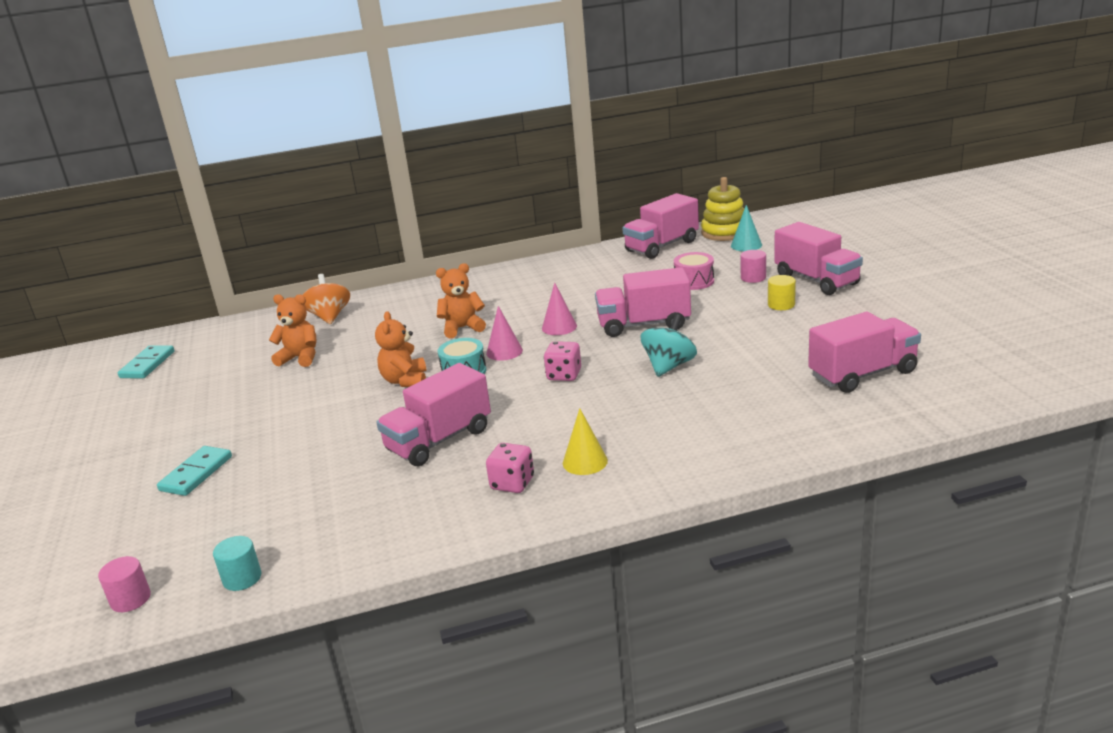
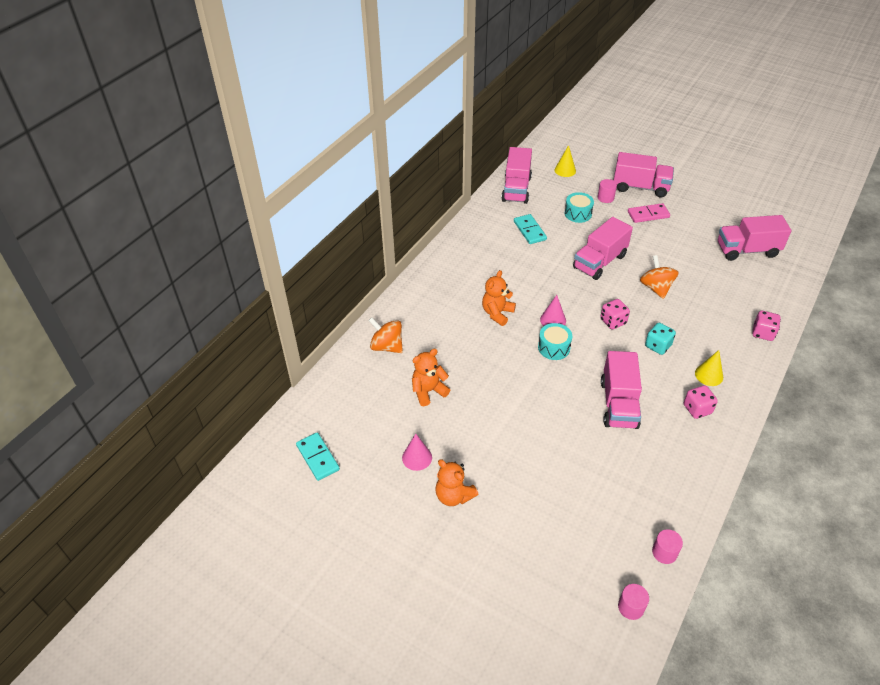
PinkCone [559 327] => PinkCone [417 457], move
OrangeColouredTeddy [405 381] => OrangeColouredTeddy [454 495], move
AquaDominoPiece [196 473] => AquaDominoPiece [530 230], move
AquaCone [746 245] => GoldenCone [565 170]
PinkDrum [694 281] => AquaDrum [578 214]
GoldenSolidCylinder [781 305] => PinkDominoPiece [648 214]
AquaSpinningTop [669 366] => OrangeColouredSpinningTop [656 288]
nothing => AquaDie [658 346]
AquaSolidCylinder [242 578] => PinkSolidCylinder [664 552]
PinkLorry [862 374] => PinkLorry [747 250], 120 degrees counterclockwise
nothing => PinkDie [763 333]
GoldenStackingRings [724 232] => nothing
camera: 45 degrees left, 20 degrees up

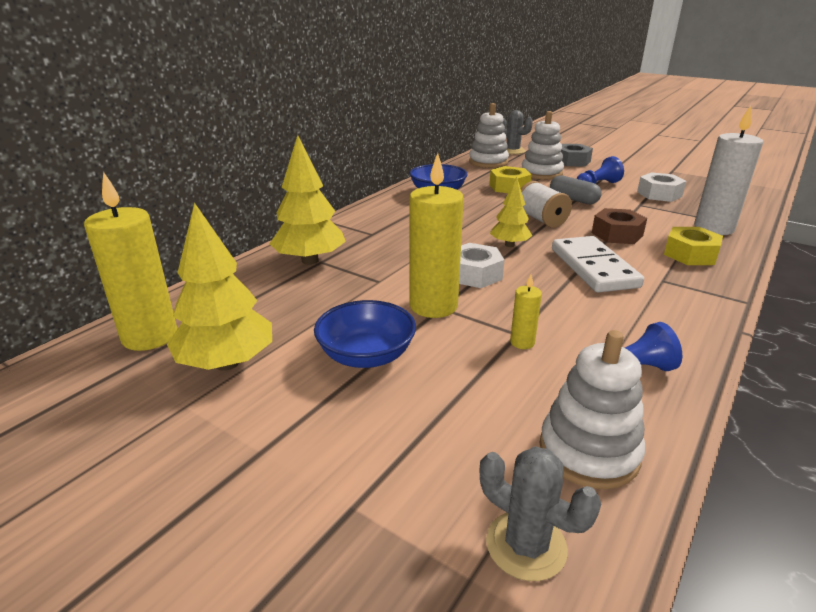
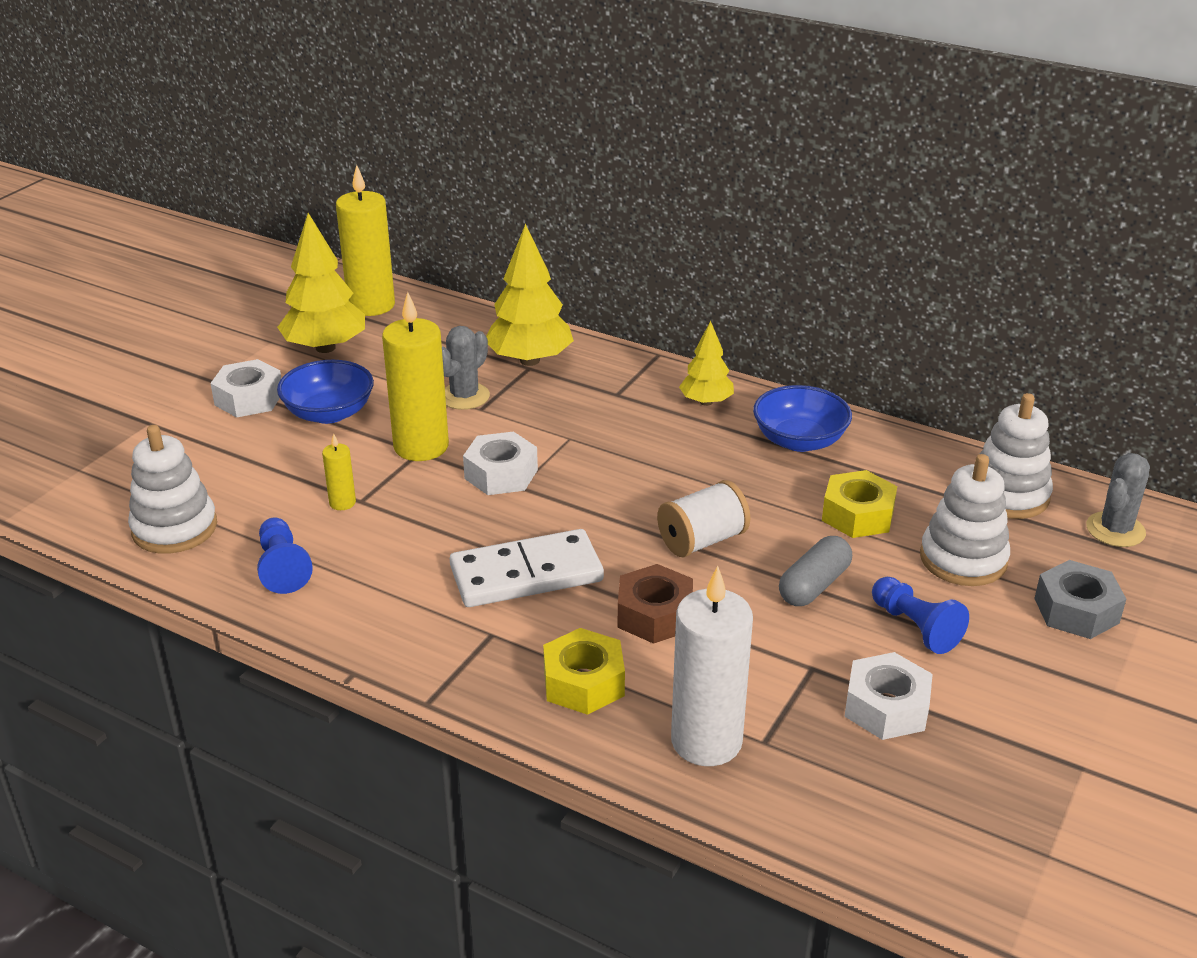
nothing => WhiteHexagonNut [249 399]
GrayCactus [526 545] => GrayCactus [464 396], move
GoldenToyTree [509 245] => GoldenToyTree [706 402], move
camera: 85 degrees right, 5 degrees up

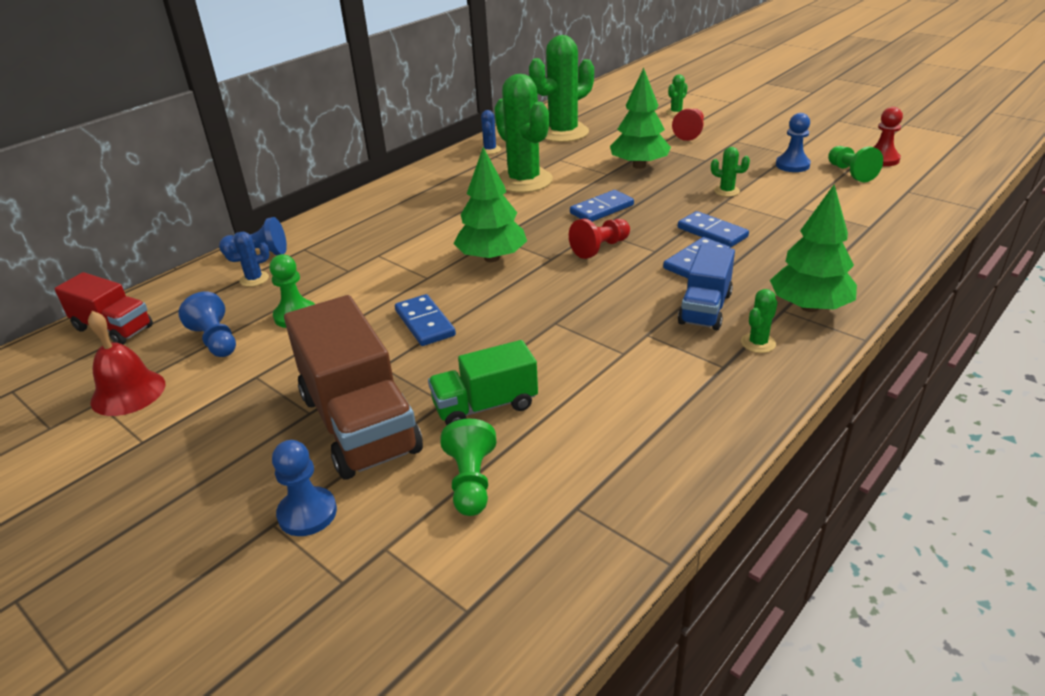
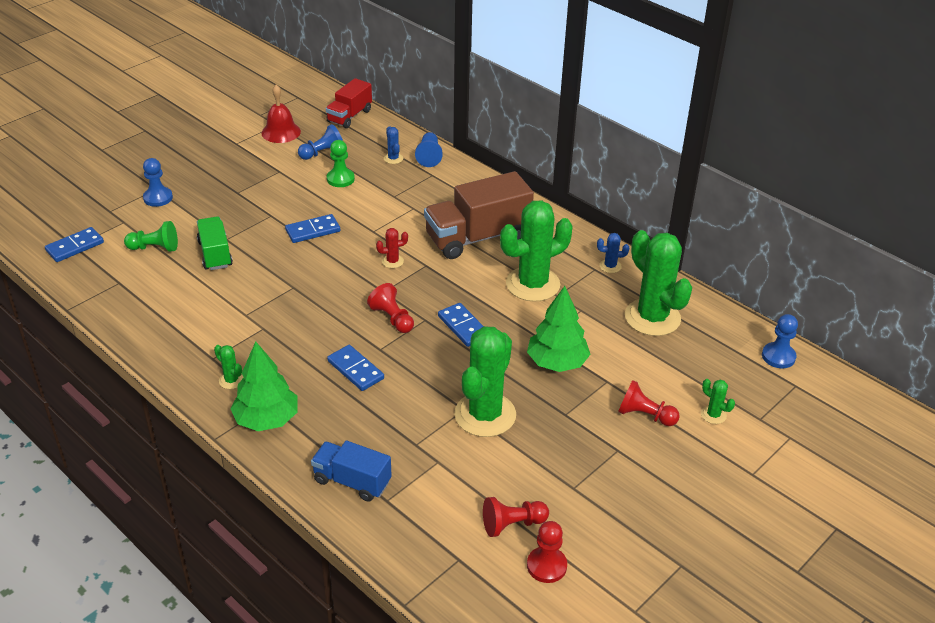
CobaltDominoPiece [712 232] => CobaltDominoPiece [75 247], move
CobaltLorry [705 308] => CobaltLorry [352 481], move
EmeraldToyTree [491 258] => CrimsonCactus [392 261]
RussetLorry [359 423] => RussetLorry [477 237], move
EmeraldCactus [726 191] => EmeraldCactus [485 415], x2.41
EmeraldChessPawn [850 173] => CrimsonChessPawn [512 524]
CobaltChessPawn [792 165] => CobaltChessPawn [778 356], move
camera: 90 degrees right, 5 degrees up

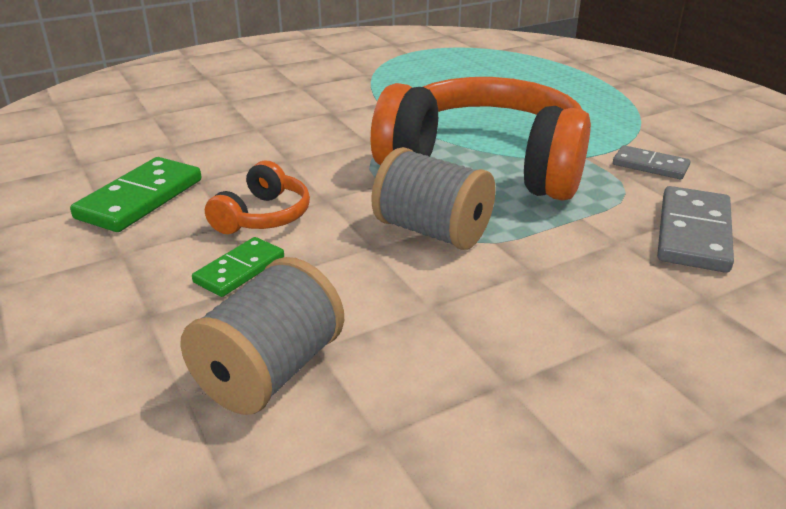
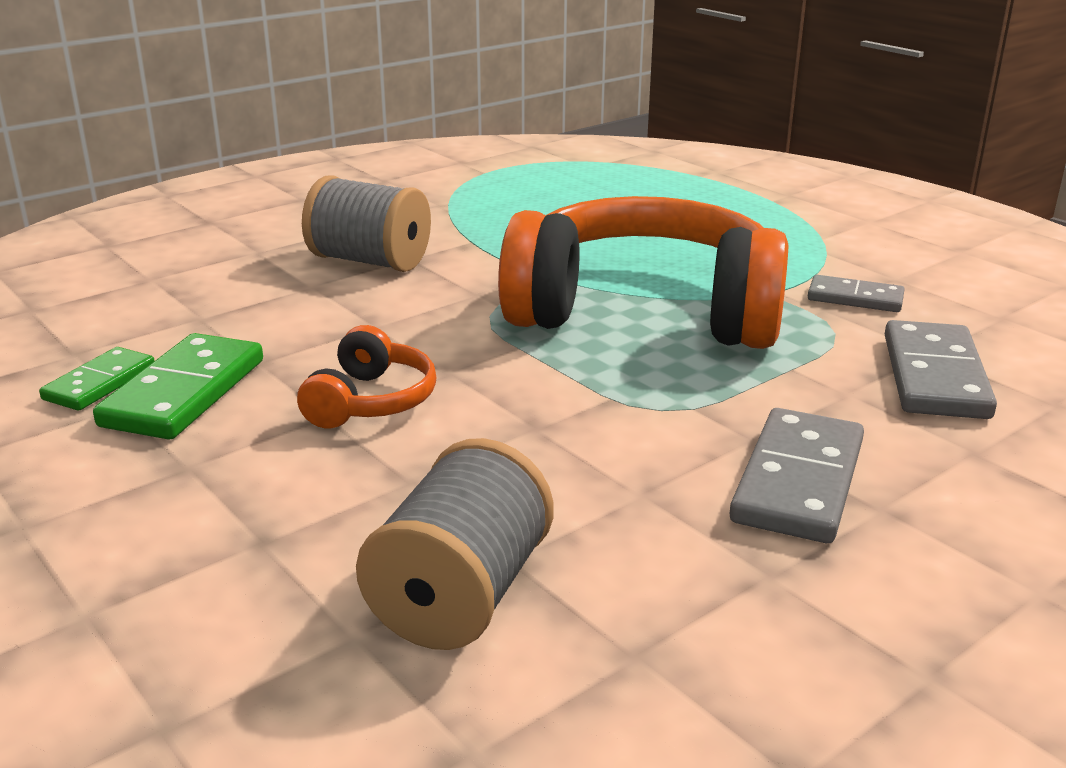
EmeraldDominoPiece [240 270] => EmeraldDominoPiece [100 383], move
GrayReelOfThread [432 231] => GrayReelOfThread [370 261], move
nothing => GrayDominoPiece [798 481]
camera: 10 degrees left, 5 degrees down

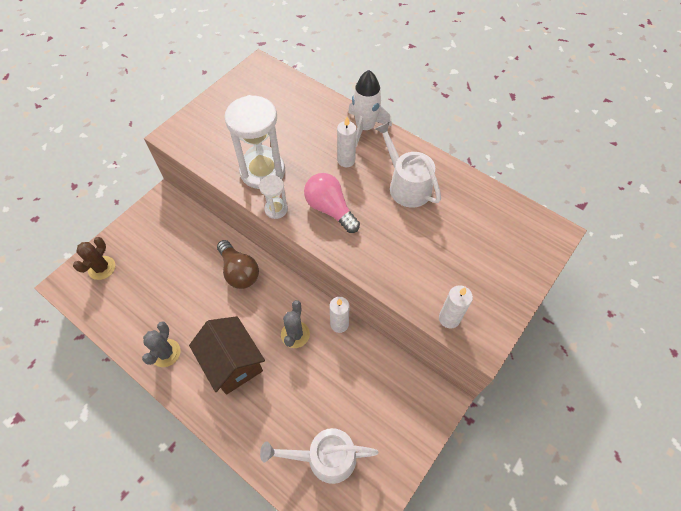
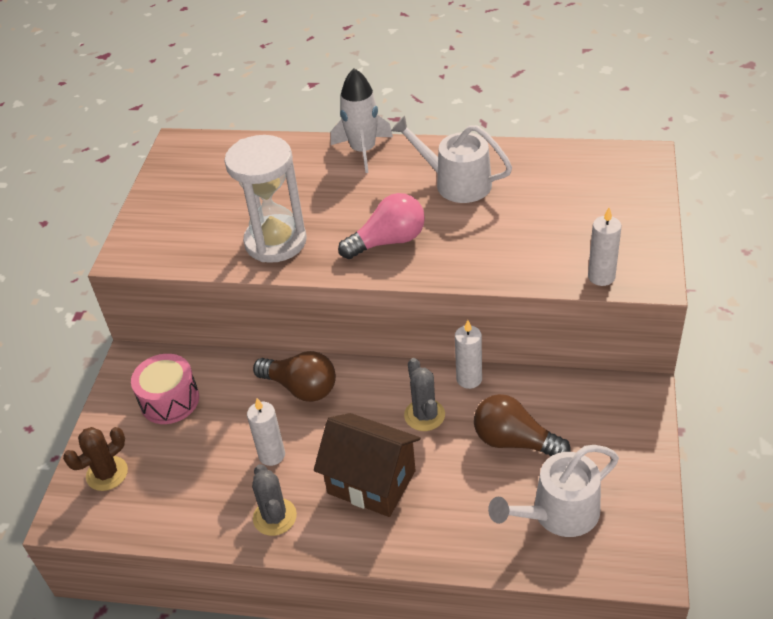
RussetCactus [102 268] => RussetCactus [107 474], 60 degrees clockwise
nothing => PinkDrum [169 400]
WhiteWaxCandle [346 160] => WhiteWaxCandle [272 455], move
PinkLightBulb [330 209] => PinkLightBulb [388 241], 135 degrees clockwise
nothing => RussetLightBulb [514 441]
WhiteSandglass [276 209] => nothing
camera: 25 degrees left, 15 degrees down

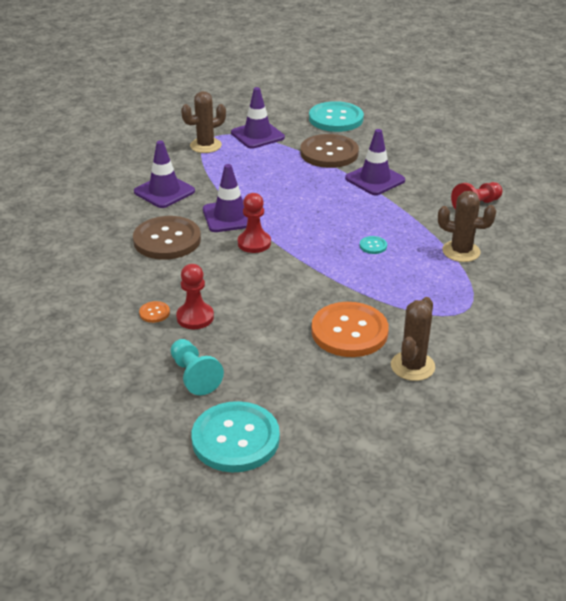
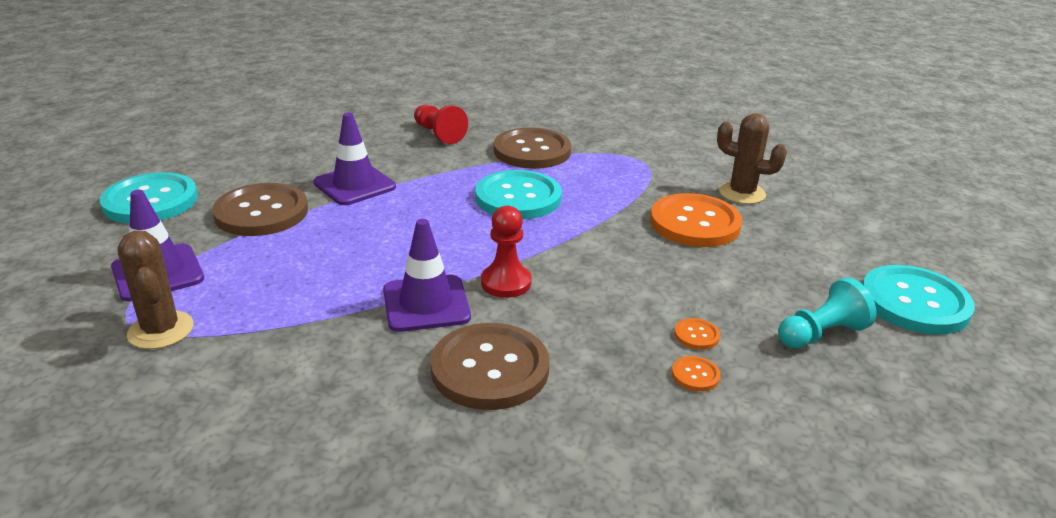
AquaButton [373 246] => AquaButton [518 198], x2.47
RussetCactus [461 251] => RussetButton [532 151]
CrimsonChessPawn [195 317] => OrangeColouredButton [696 335]
RoyalPurpleTrafficCone [164 191] => nothing
camera: 90 degrees left, 5 degrees down

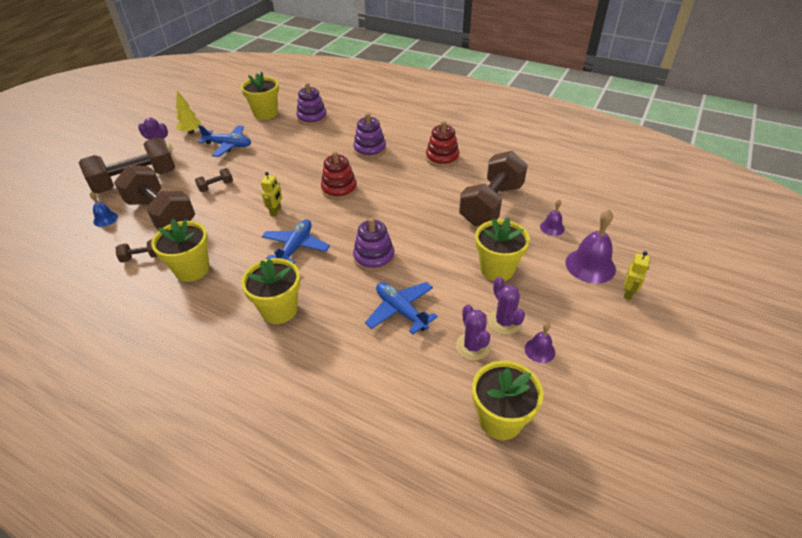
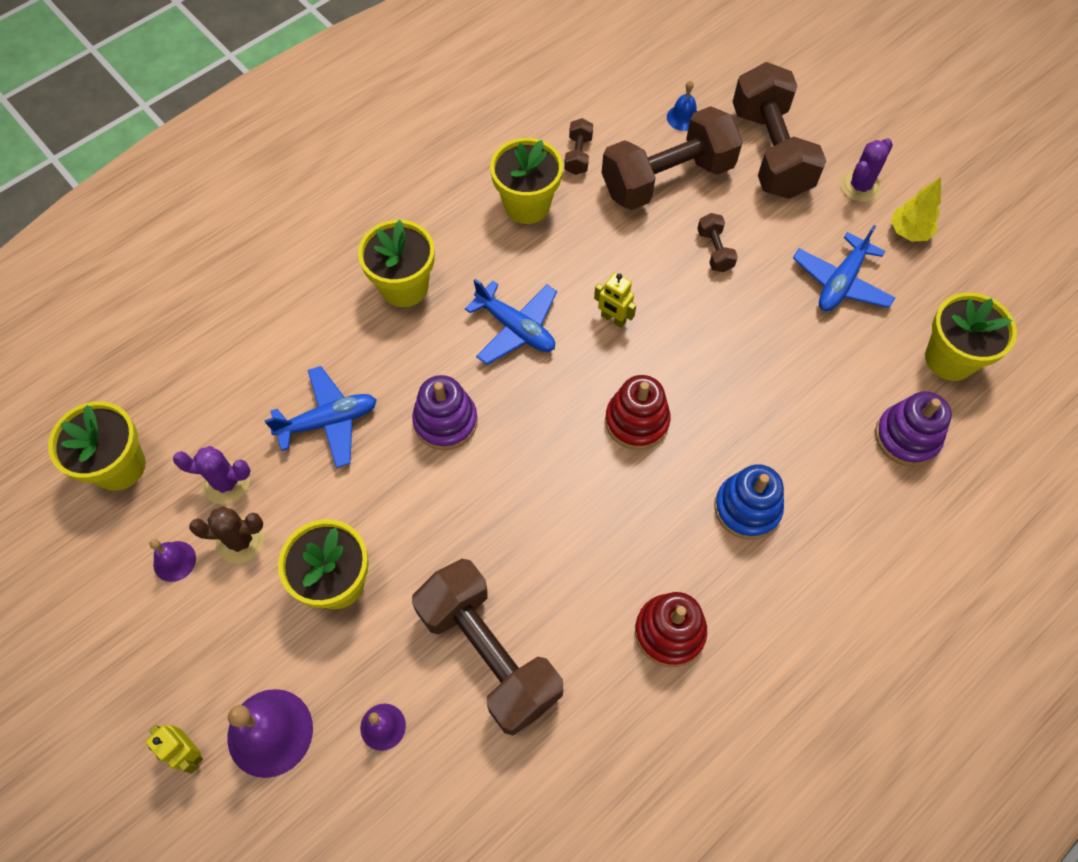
RoyalPurpleCactus [504 322] => RussetCactus [240 541]
RoyalPurpleStackingRings [370 150] => CobaltStackingRings [747 508]
camera: 110 degrees right, 20 degrees up

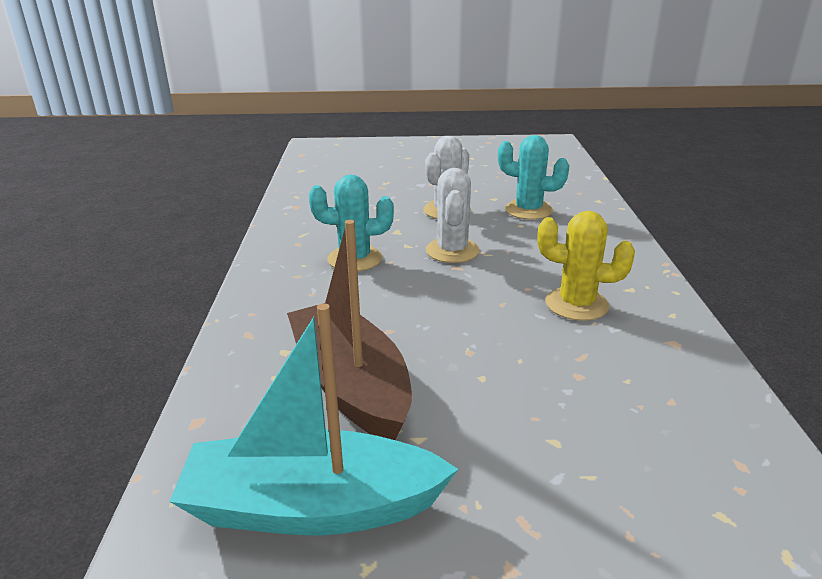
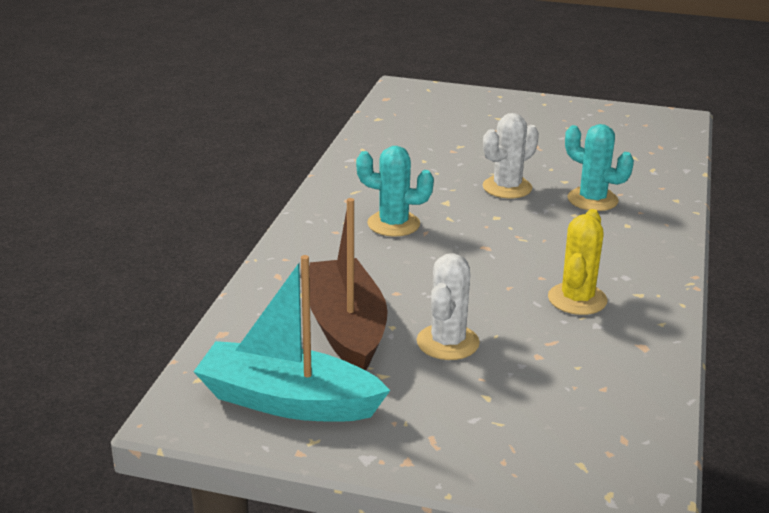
WhiteCactus [452 251] => WhiteCactus [448 342], move
GoldenCactus [576 304] => GoldenCactus [577 299], 75 degrees clockwise
camera: 15 degrees right, 0 degrees up

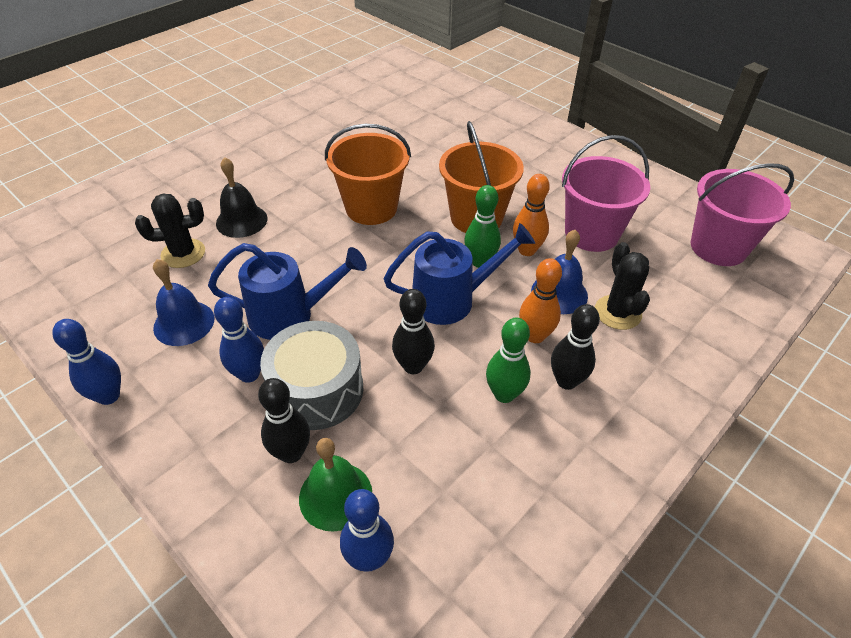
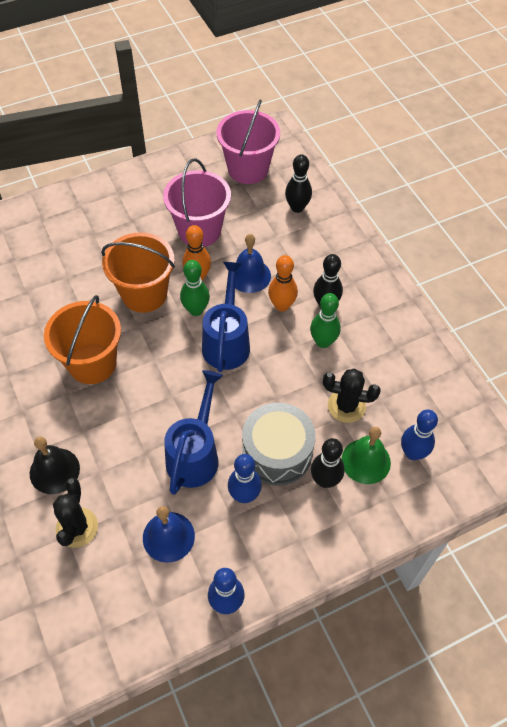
JetBlackTenpin [413 366] => JetBlackTenpin [297 207], move
JetBlackCactus [617 312] => JetBlackCactus [346 406], move
camera: 70 degrees left, 10 degrees up

